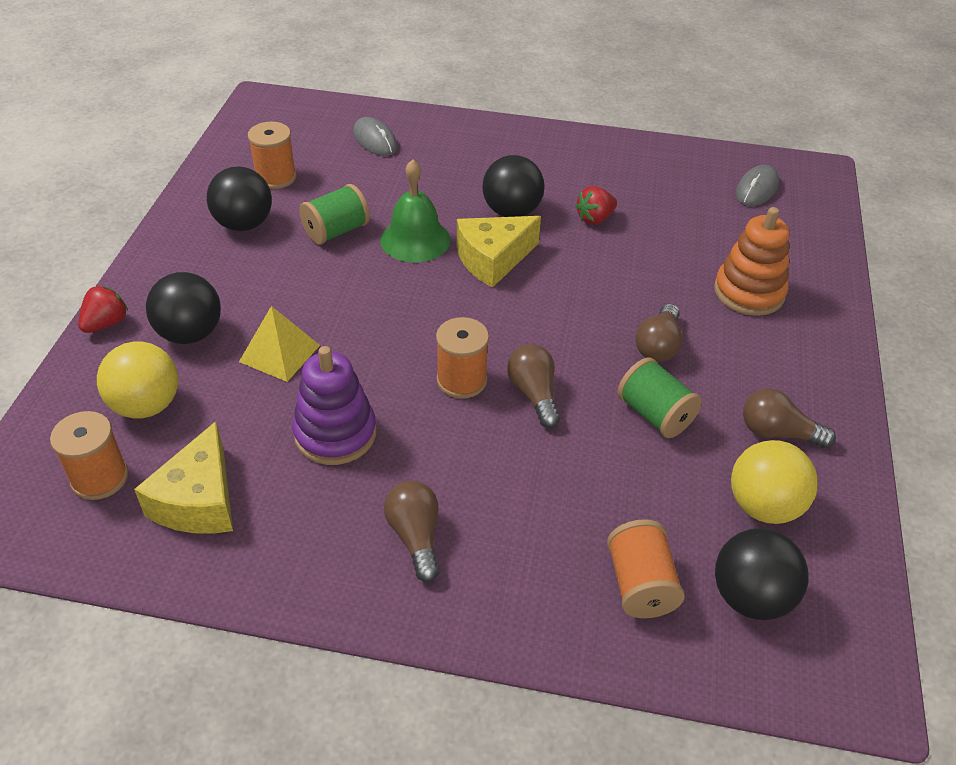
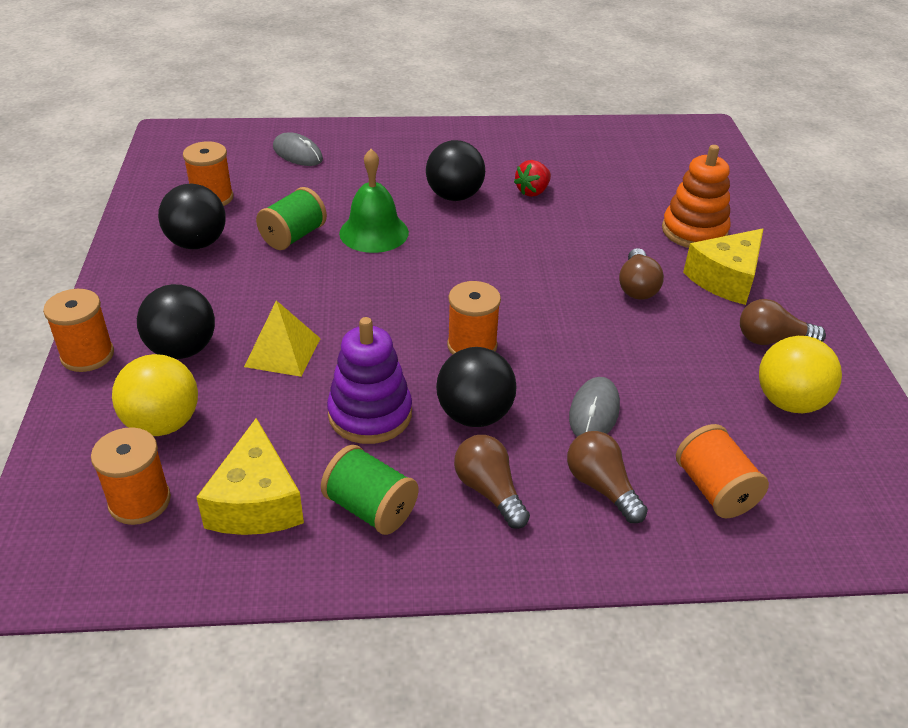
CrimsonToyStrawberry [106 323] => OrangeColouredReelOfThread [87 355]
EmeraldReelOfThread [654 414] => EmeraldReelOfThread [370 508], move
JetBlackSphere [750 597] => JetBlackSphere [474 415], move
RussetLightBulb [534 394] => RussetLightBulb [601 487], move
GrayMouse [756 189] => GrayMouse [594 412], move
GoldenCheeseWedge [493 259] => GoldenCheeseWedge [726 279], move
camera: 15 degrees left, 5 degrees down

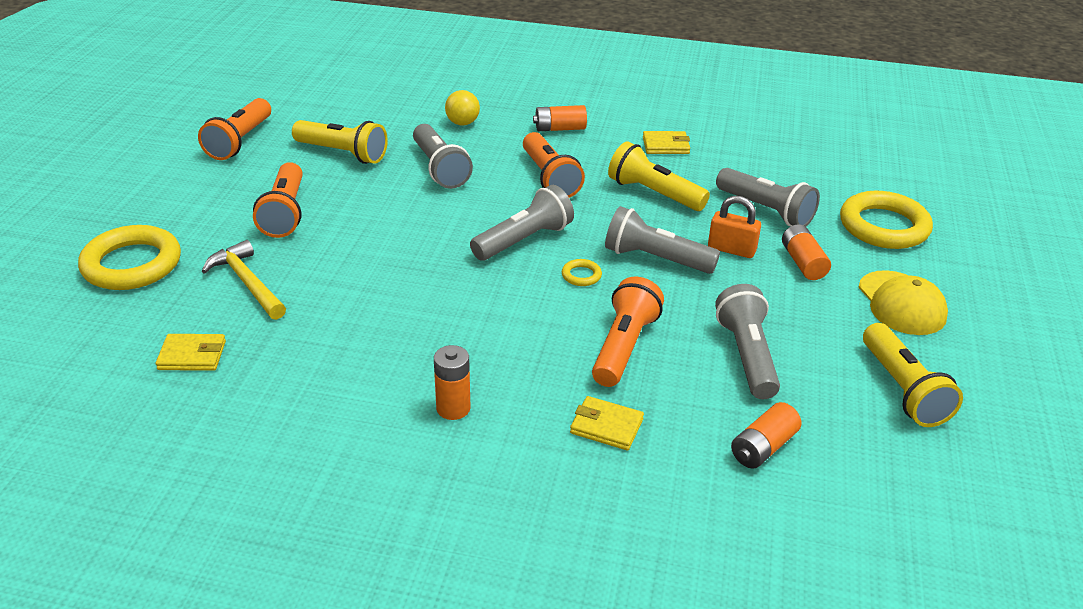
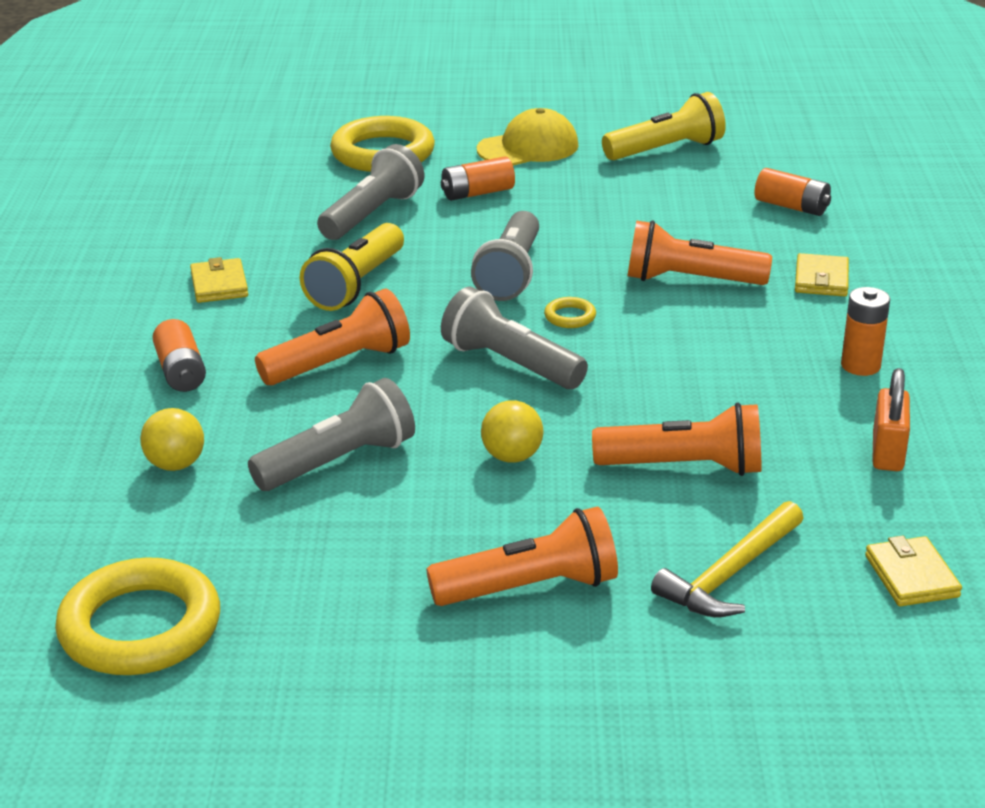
GoldenRing [132 264] => GoldenRing [140 627], move
nothing => GoldenSphere [512 457]
OrangeColouredPocketTorch [239 141] => OrangeColouredPocketTorch [684 467], move
OrangeColouredLock [731 249] => OrangeColouredLock [887 452], move
GoldenPocketTorch [343 153] => nothing
GrayPocketTorch [747 355] => nothing
camera: 100 degrees left, 5 degrees down

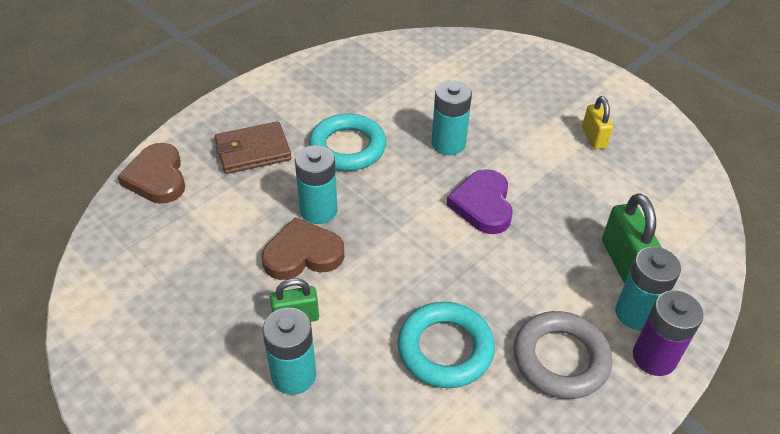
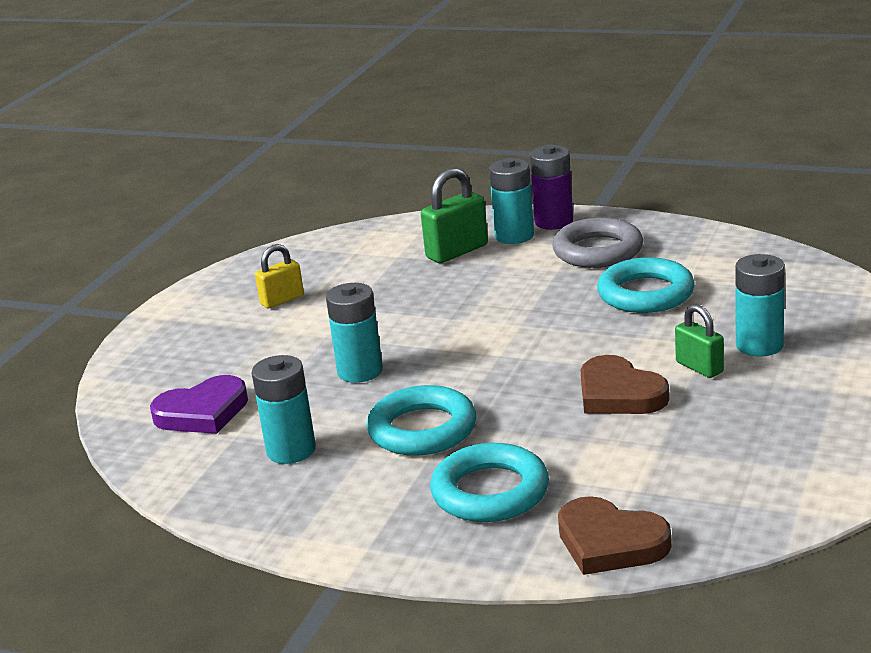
RoyalPurpleHeartShape [482 205] => RoyalPurpleHeartShape [202 412], move
AquaPowerCell [318 210] => AquaPowerCell [291 450], move
RussetCardWallet [253 151] => AquaRing [490 492]
RussetHeartShape [157 177] => RussetHeartShape [610 542], 75 degrees clockwise
camera: 110 degrees left, 20 degrees down

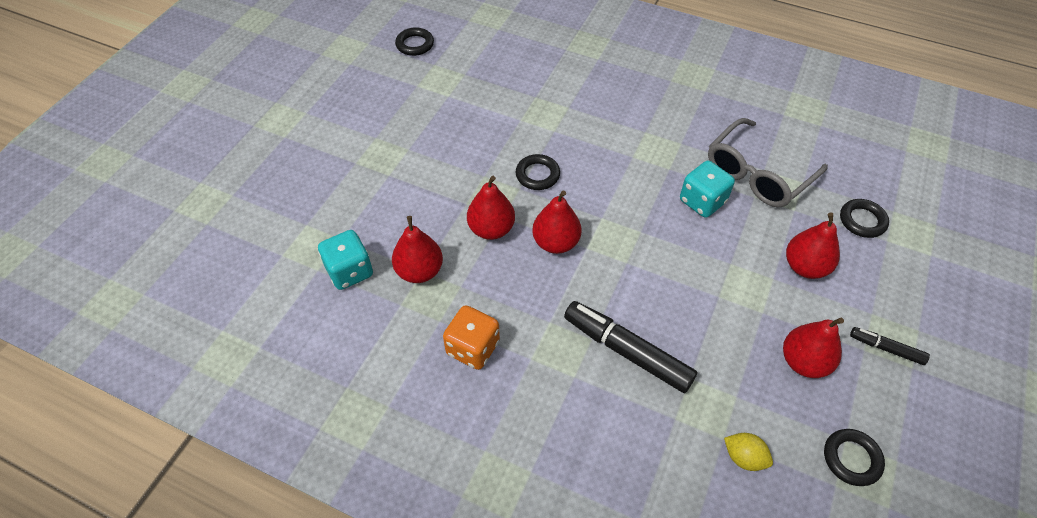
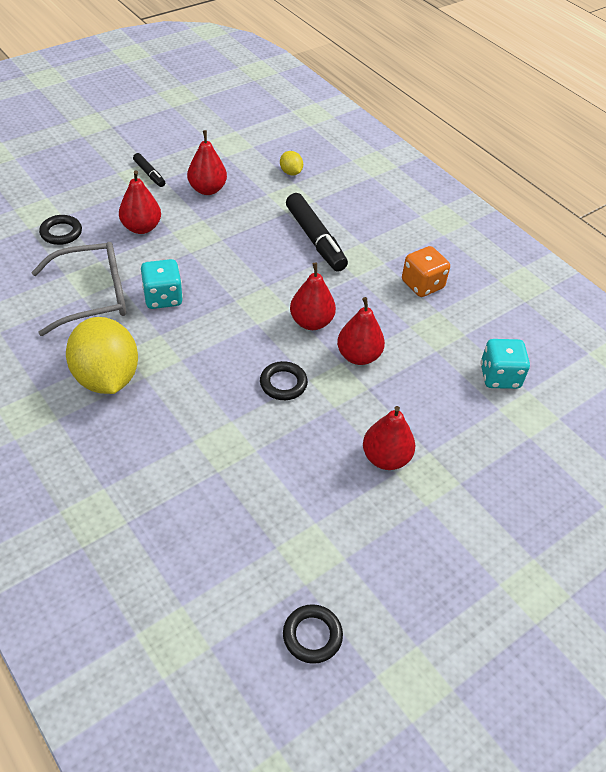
nothing => GoldenToyLemon [106 377]
CrimsonPear [419 271] => CrimsonPear [385 458], move
JetBlackRing [851 459] => nothing
camera: 155 degrees left, 5 degrees down

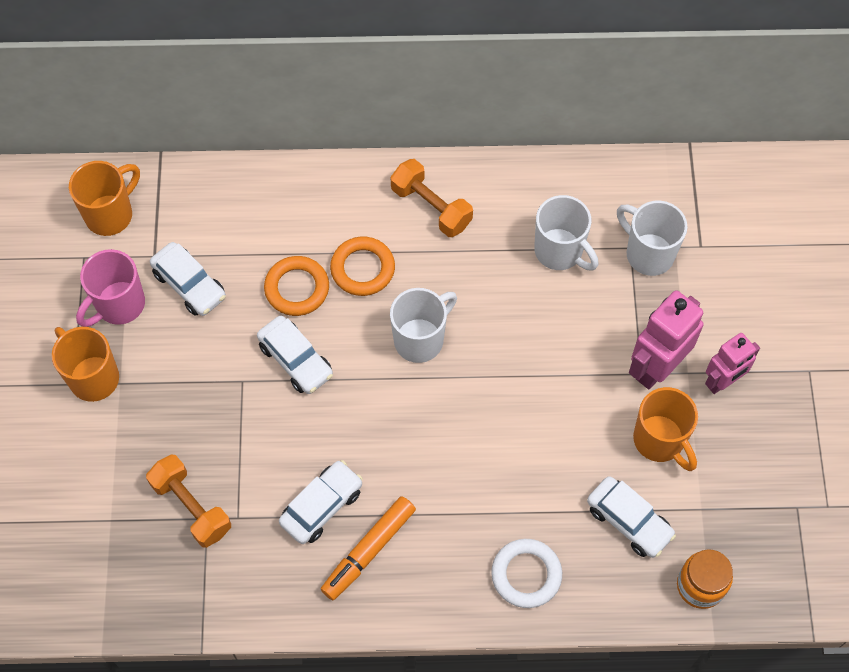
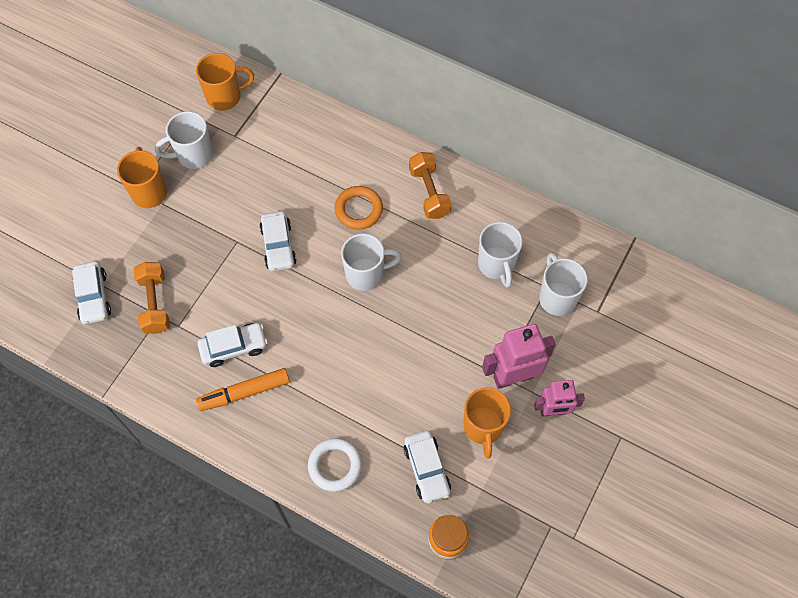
WhiteCar [189 285] => WhiteCar [94 297], move
PinkCoffeeMug [119 305] => WhiteCoffeeMug [193 155]
OrangeColouredRing [297 288] => nothing
camera: 30 degrees right, 0 degrees up

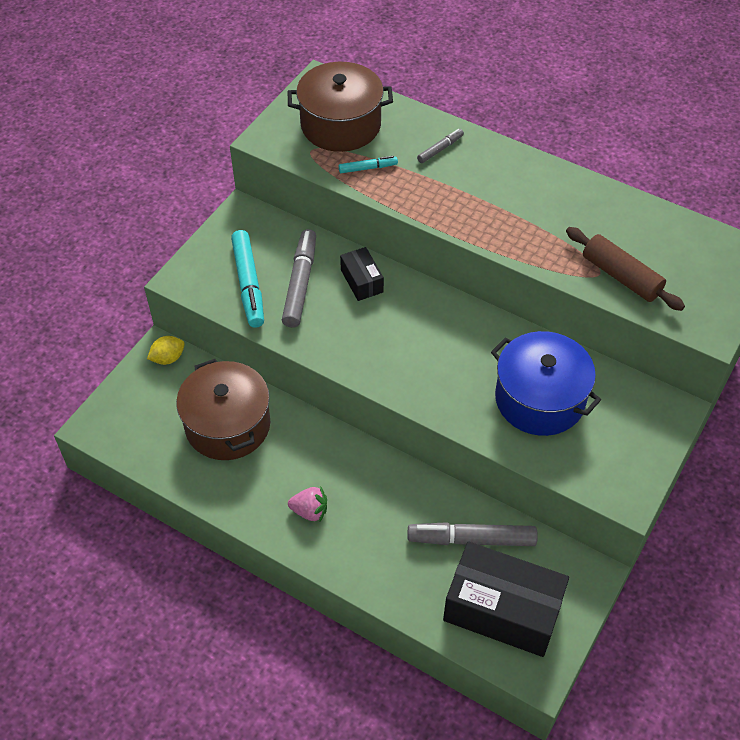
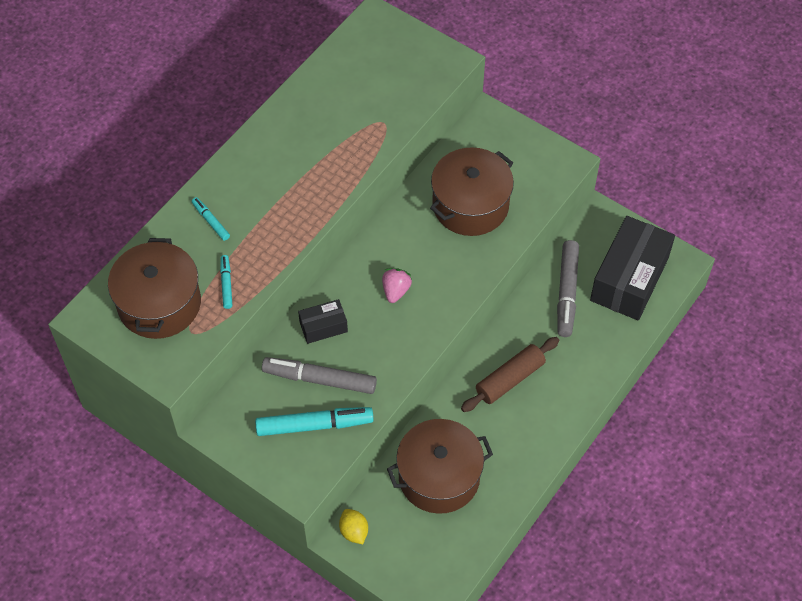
GrayFeltPen [440 149] => AquaFeltPen [211 221]
PinkToyStrawberry [310 511] => PinkToyStrawberry [396 291], move
CobaltCookingPot [539 399] => RussetCookingPot [470 205]
RussetPastryRoller [621 276] => RussetPastryRoller [510 379], move
camera: 85 degrees left, 5 degrees up

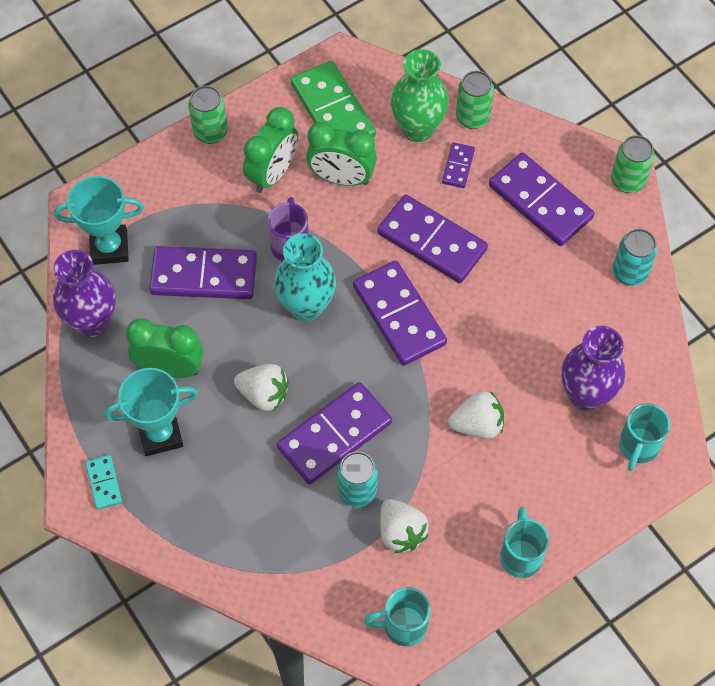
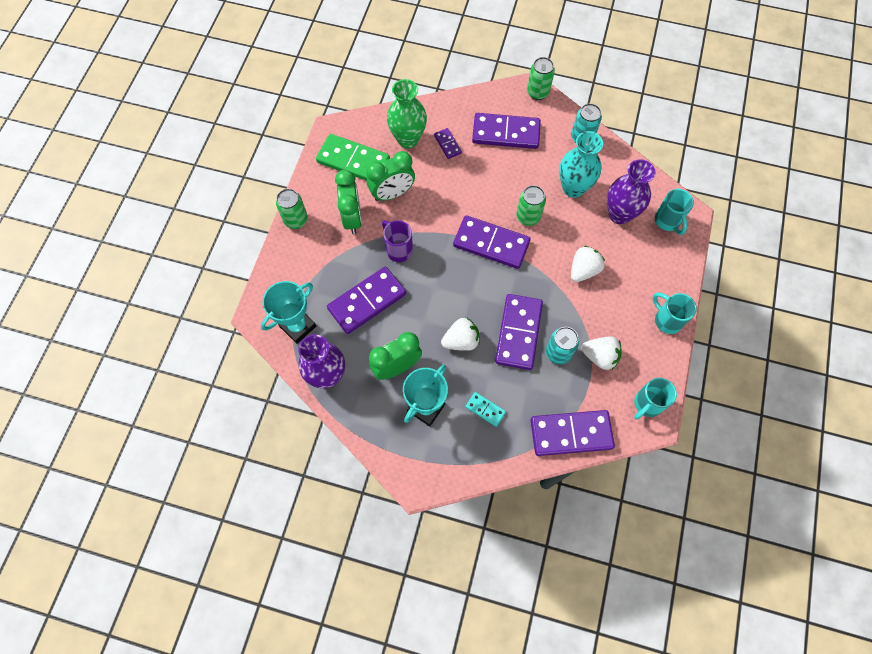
AquaDominoPiece [104 483] => AquaDominoPiece [485 409], move
EmeraldTin [472 117] => EmeraldTin [528 217], move
RoyalPurpleDominoPiece [432 241] => RoyalPurpleDominoPiece [571 434], move
AquaFlowerVase [306 306] => AquaFlowerVase [573 188], move
camera: 40 degrees left, 5 degrees up

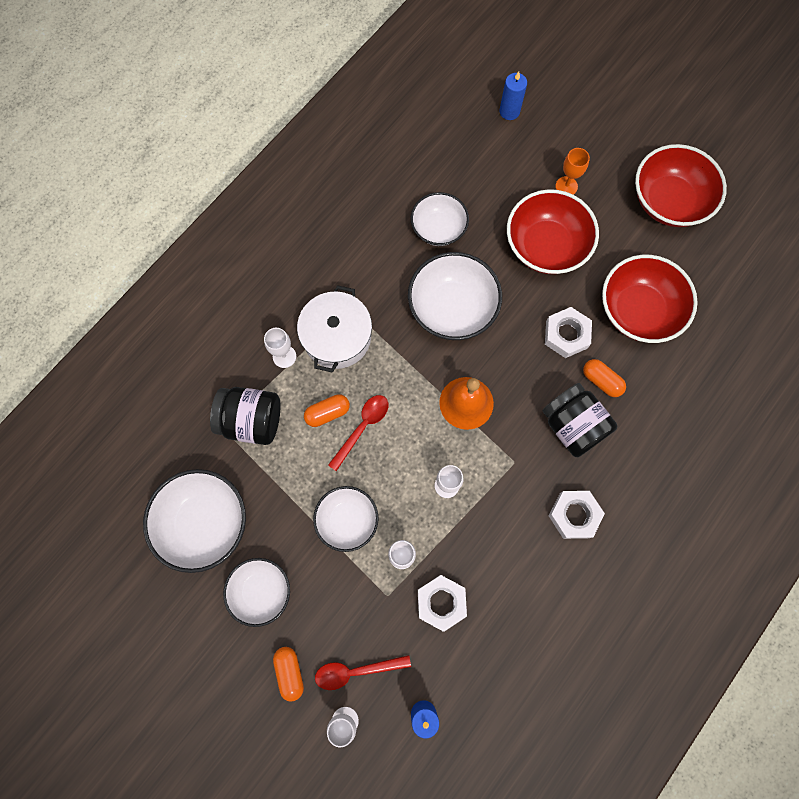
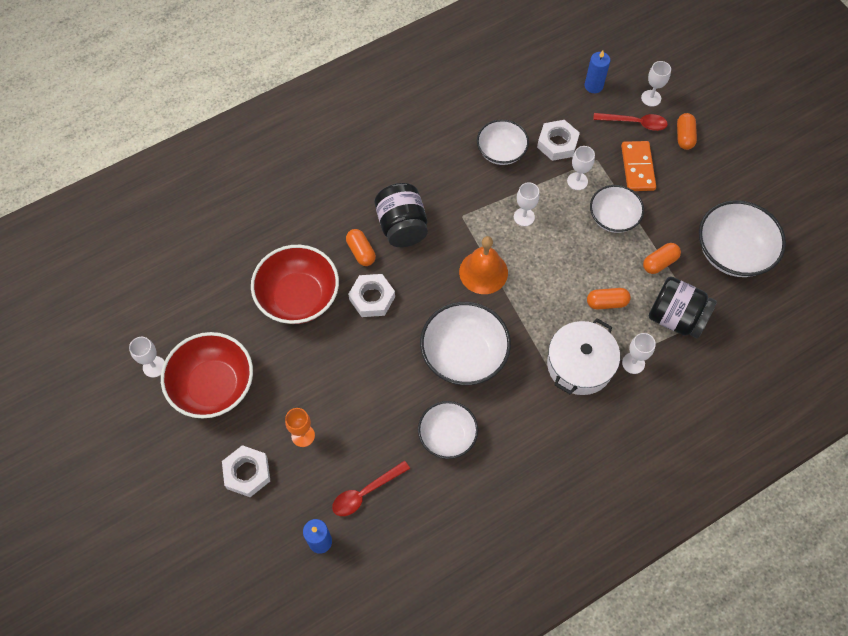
nothing => WhiteChalice [154 366]
WhiteHexagonNut [574 515] => WhiteHexagonNut [247 473], move
CrimsonTablespoon [362 427] => CrimsonTablespoon [365 492], move
WhiteDeepDish [261 591] => WhiteDeepDish [501 152], move
nothing => OrangeColouredDominoPiece [637 168]
nothing => OrangeColouredPill [659 263]
CrimsonDeepDish [546 246] => nothing
camera: 160 degrees left, 10 degrees down

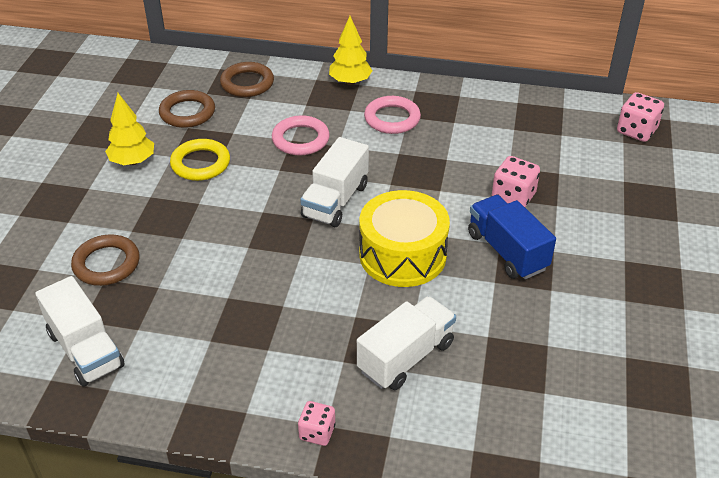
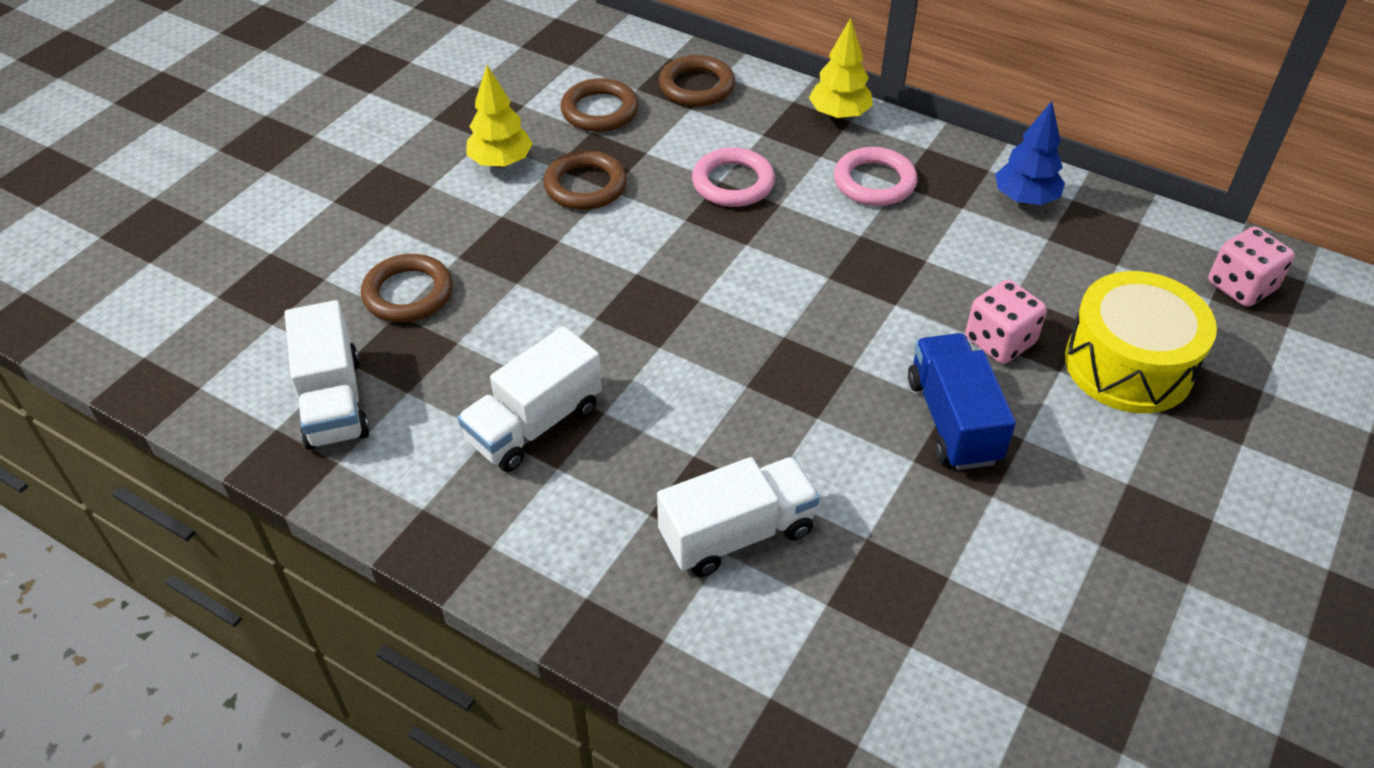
WhiteLorry [335 201] => WhiteLorry [535 424], move
GoldenRing [200 163] => RussetRing [585 186]
nothing => CobaltToyTree [1025 199]
GoldenDrum [402 255] => GoldenDrum [1128 365], move
PinkDie [317 432] => nothing
camera: 20 degrees right, 5 degrees up

